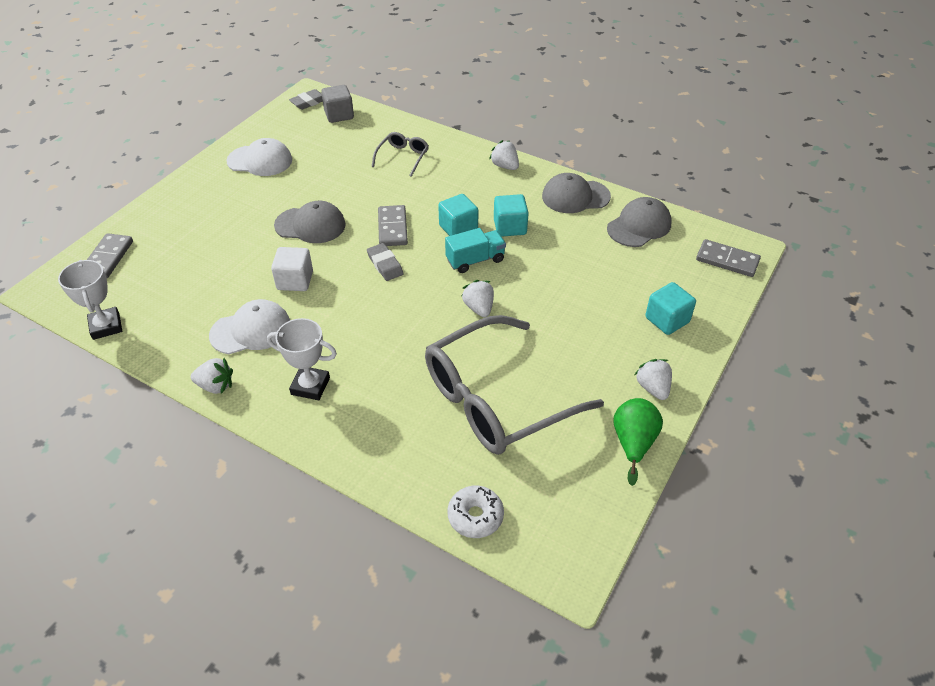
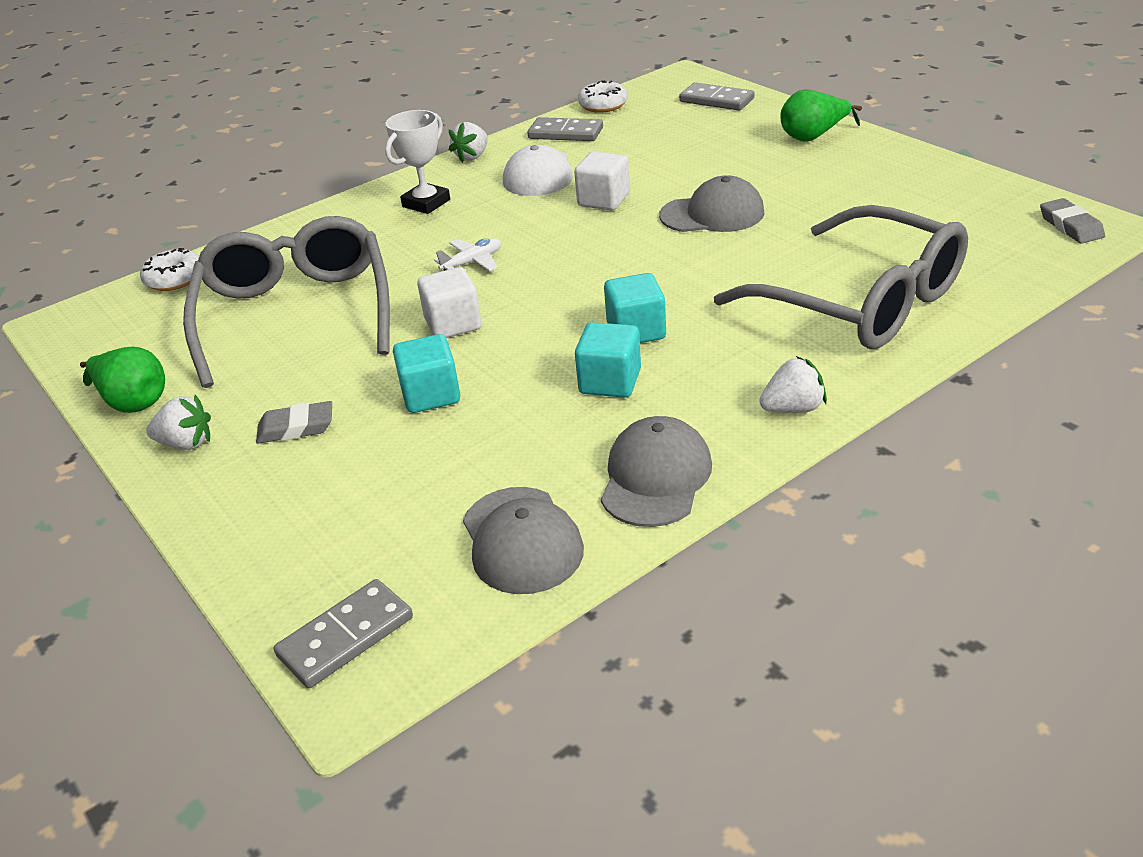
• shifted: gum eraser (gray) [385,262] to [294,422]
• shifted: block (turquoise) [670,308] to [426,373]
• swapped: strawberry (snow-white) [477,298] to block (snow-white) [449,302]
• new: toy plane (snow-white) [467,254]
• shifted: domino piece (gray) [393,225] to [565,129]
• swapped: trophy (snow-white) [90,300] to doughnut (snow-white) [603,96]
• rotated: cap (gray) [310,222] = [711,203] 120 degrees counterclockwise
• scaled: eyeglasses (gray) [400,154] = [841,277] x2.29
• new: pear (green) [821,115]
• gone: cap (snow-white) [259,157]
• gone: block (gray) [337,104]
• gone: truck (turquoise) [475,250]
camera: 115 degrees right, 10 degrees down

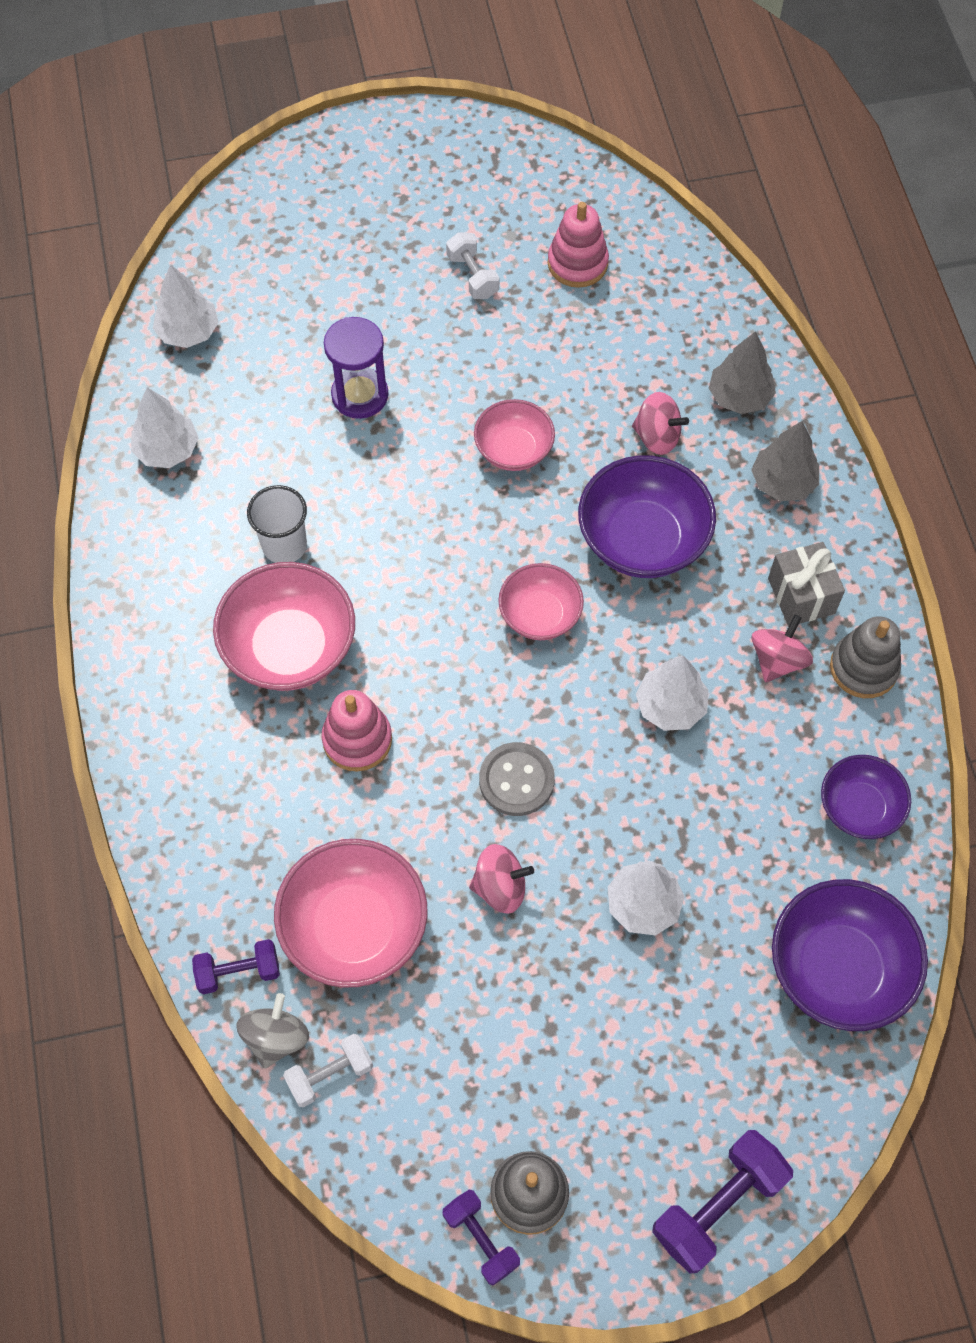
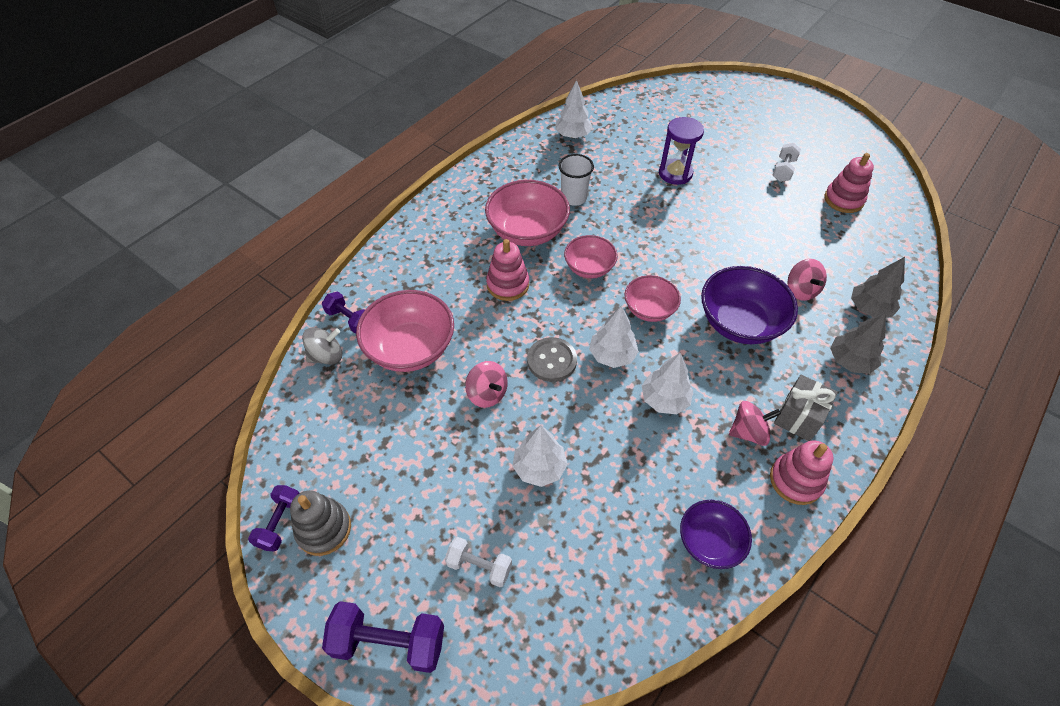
• shifted: dumbbell (snow-white) [328,1071] to [478,562]
• shifted: deep dish (rosy) [514,435] to [591,256]
• shifted: toy tree (snow-white) [186,306] to [614,337]
• repainted: stacking toy (gray) [865,657] to stacking toy (rosy) [802,472]
• gone: deep dish (violet) [850,955]
camera: 50 degrees right, 10 degrees down

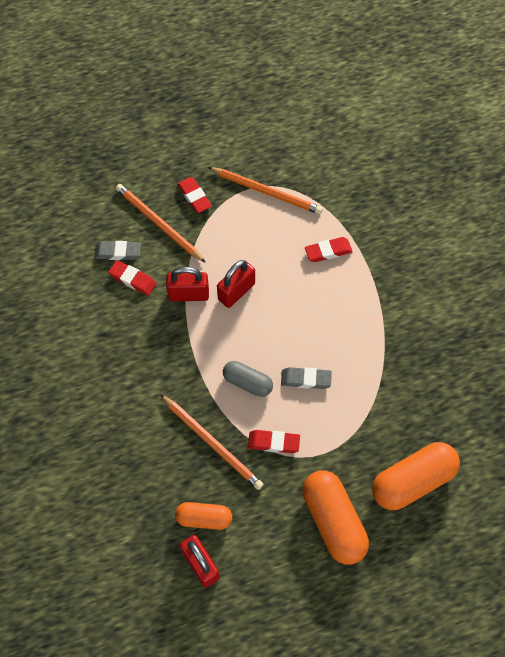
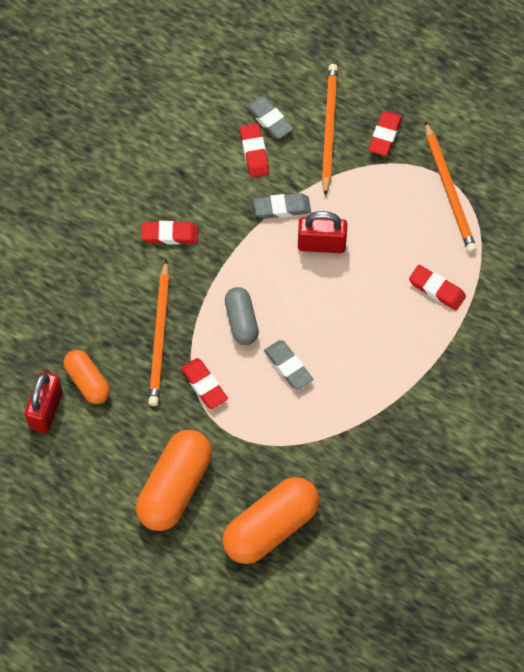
• new: gum eraser (red) [170,233]
• rotated: pill (orange-coloured) [416,476] = [270,520] 60 degrees counterclockwise
• swapped: lock (red) [187,284] to gum eraser (gray) [282,206]
camera: 50 degrees right, 0 degrees up

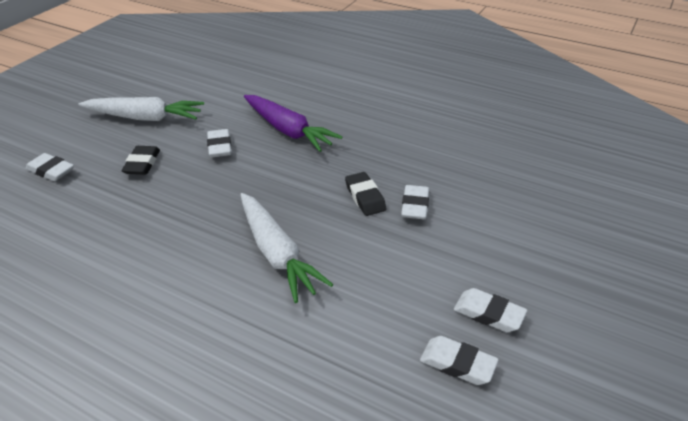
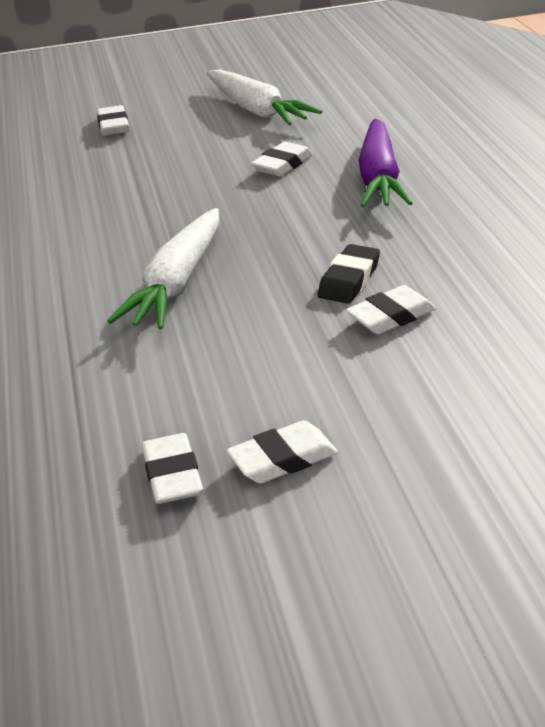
• rotated: gum eraser (snow-white) [490,310] = [282,451] 75 degrees clockwise
• gone: gum eraser (ebony) [141,160]
camera: 50 degrees right, 5 degrees down

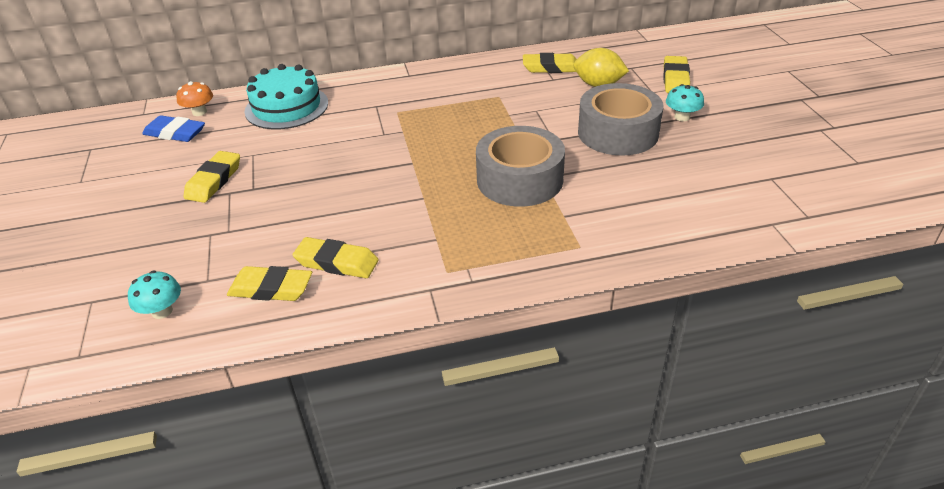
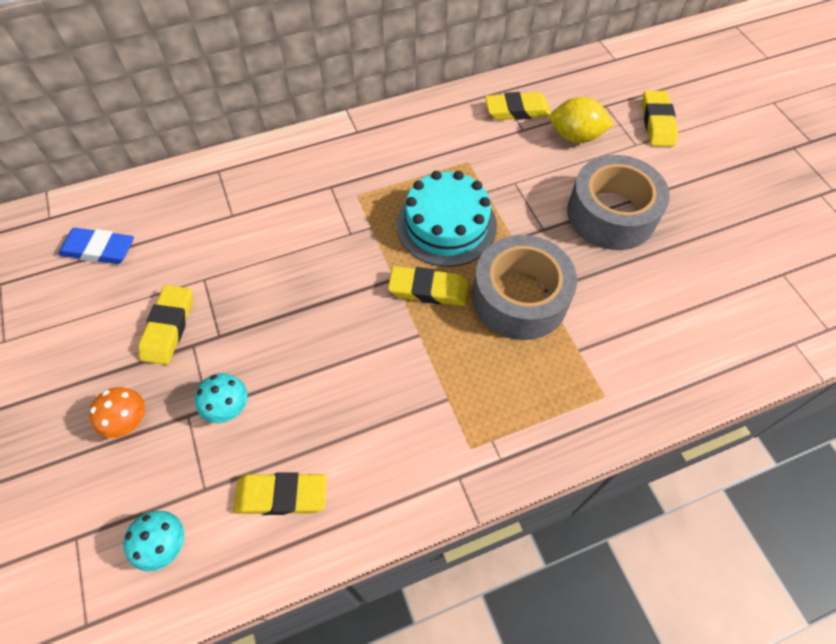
• shifted: fungus (orange-coloured) [194,98] to [117,412]
• shifted: fungus (turquoise) [685,102] to [221,398]
• shifted: gum eraser (bright yellow) [336,257] to [428,286]
• shifted: layer cake (turquoise) [286,96] to [447,219]
camera: 10 degrees left, 20 degrees up

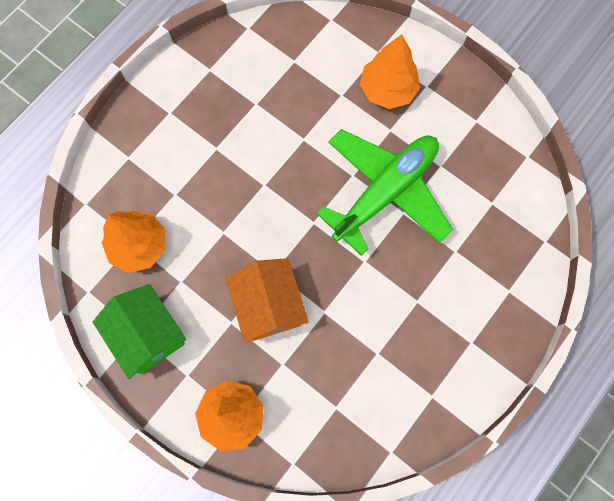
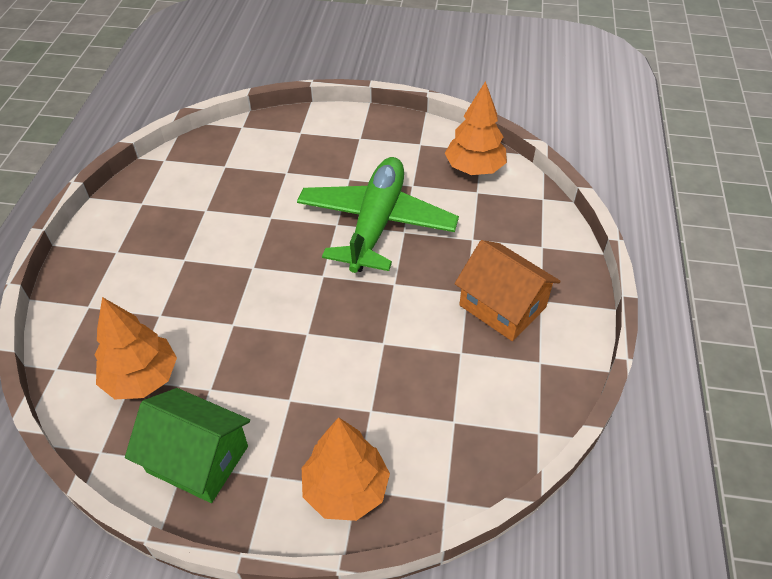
• shifted: toy tree (orange-coloured) [390,71] to [476,128]
• shifted: house (orange-coloured) [267,300] to [507,290]
camera: 30 degrees left, 25 degrees down

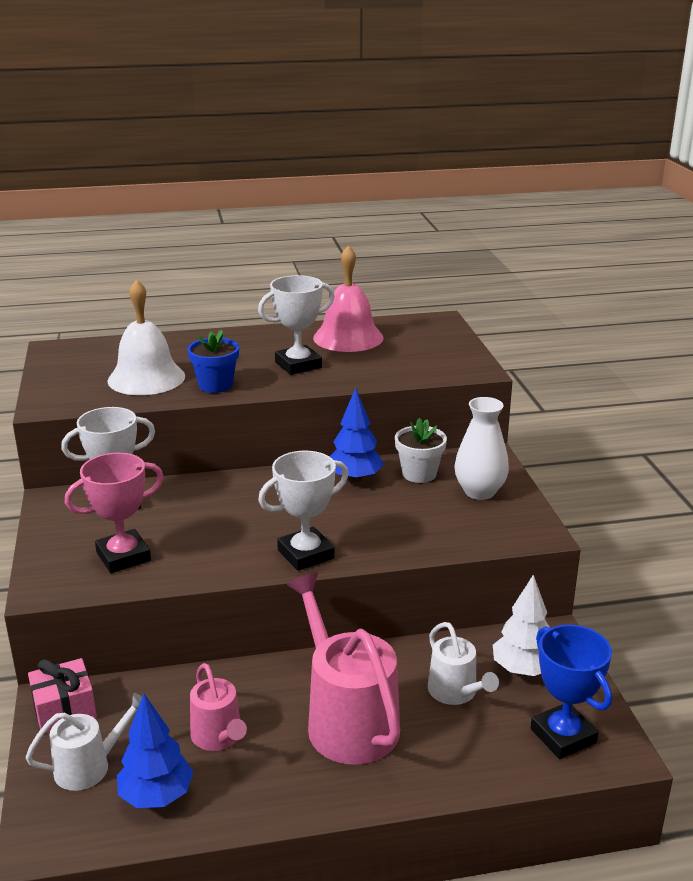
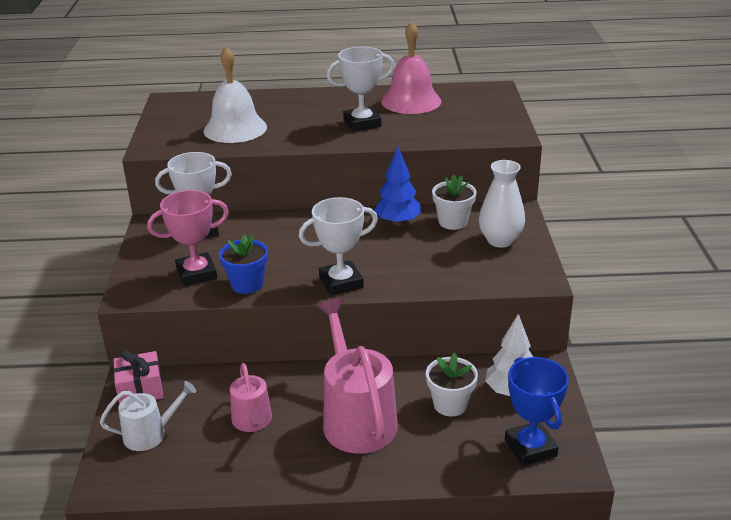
• shifted: flower pot (royal blue) [213,361] to [243,264]
• swapped: watering can (snow-white) [463,663] to flower pot (snow-white) [452,384]
• gone: toy tree (royal blue) [155,751]
camera: 10 degrees right, 5 degrees up

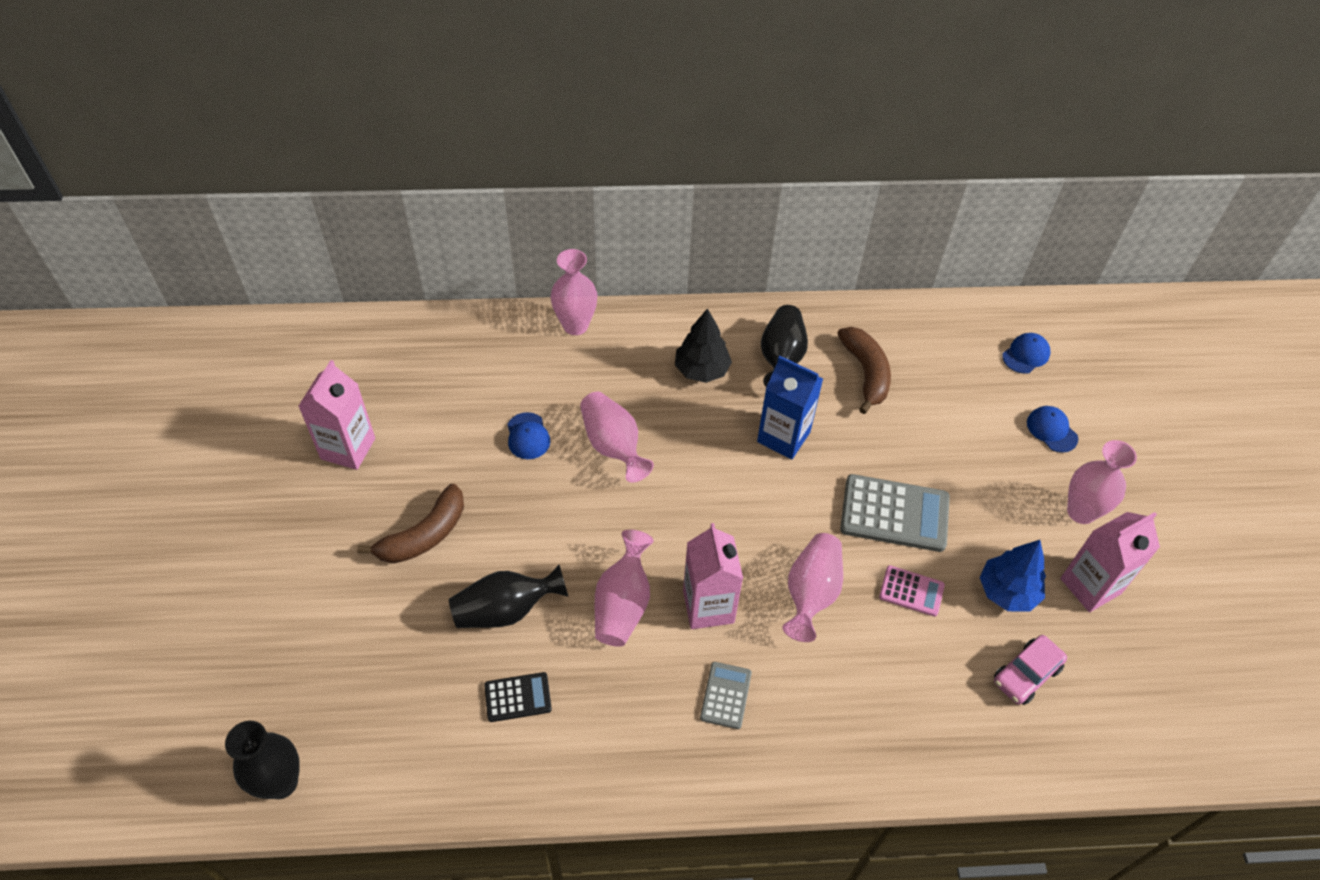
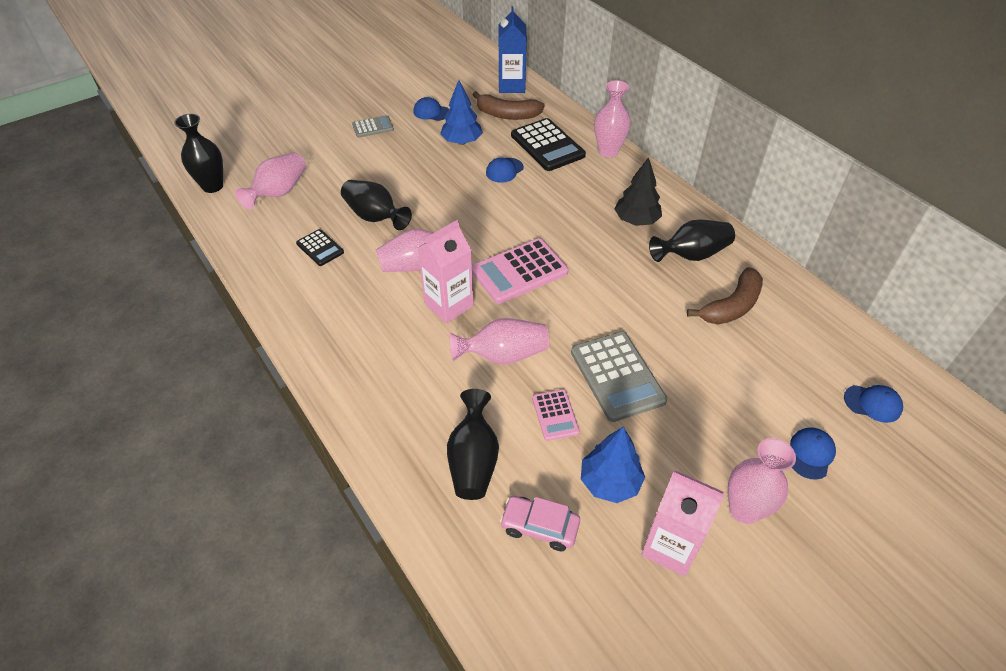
• shifted: flower vase (rosy) [617,437] to [270,181]
• shifted: calculator (gray) [726,695] to [373,126]
• swapped: juice carton (rosy) [336,415] to cap (royal blue) [431,109]
• new: toy tree (royal blue) [461,112]
• new: flower vase (ebony) [473,444]
• shifted: toy banana (russet) [410,523] to [508,105]
• new: calculator (rosy) [520,271]
• shifted: juice carton (royal blue) [790,407] to [512,49]
• new: calculator (ebony) [548,144]
camera: 60 degrees right, 5 degrees down

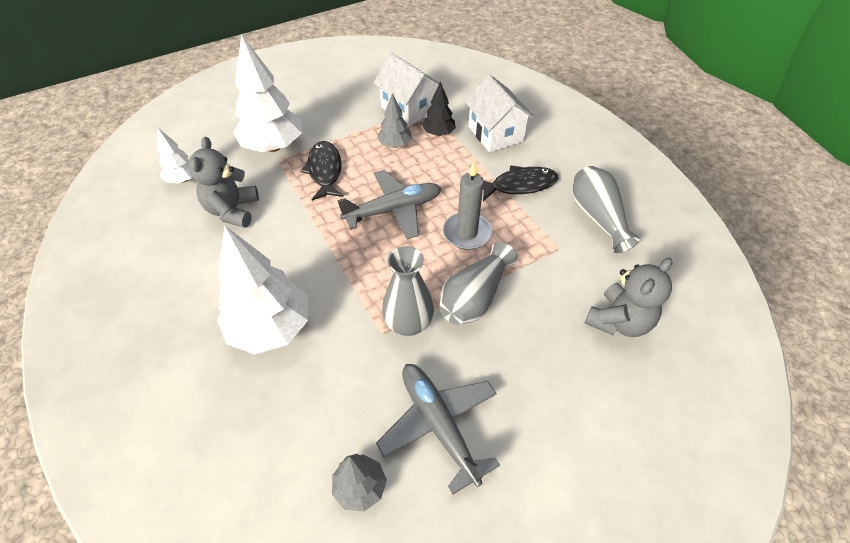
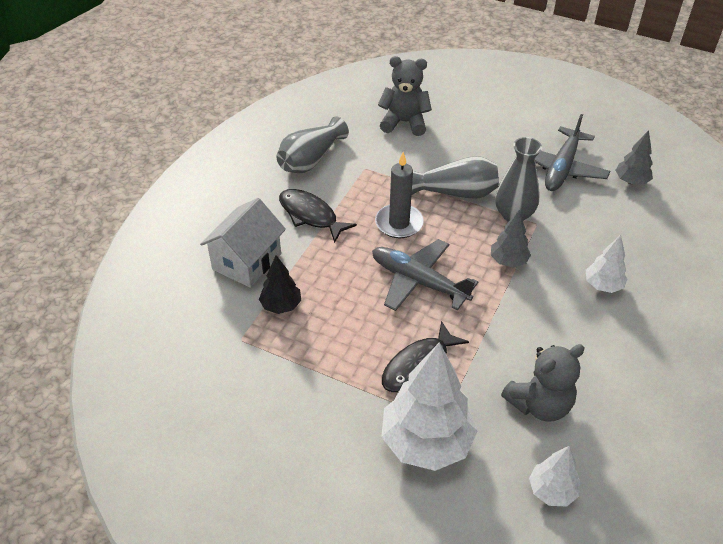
• shifted: toy tree (gray) [394,120] to [511,239]
• scaled: toy tree (snow-white) [262,290] = [606,264] x0.51
• gone: house (snow-white) [406,90]
camera: 125 degrees left, 5 degrees down

